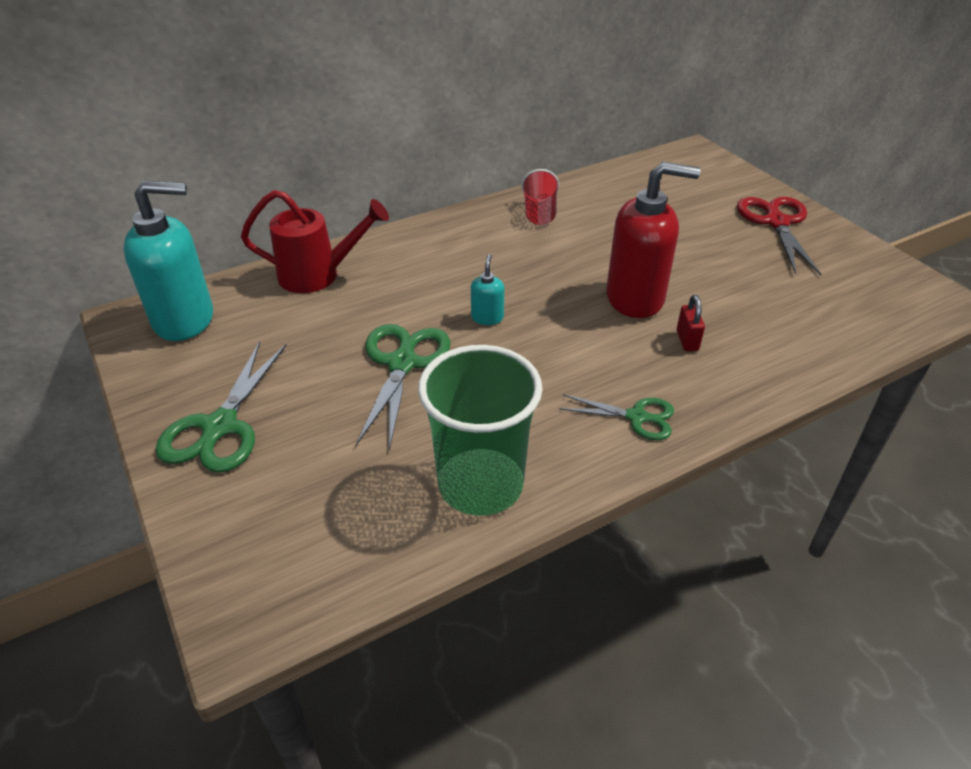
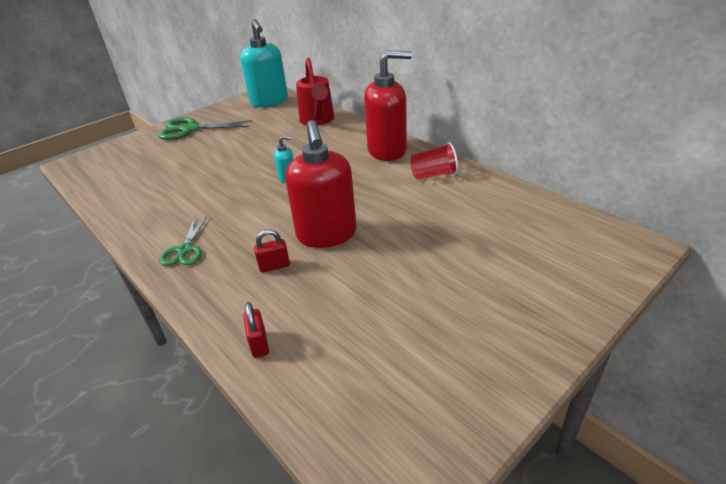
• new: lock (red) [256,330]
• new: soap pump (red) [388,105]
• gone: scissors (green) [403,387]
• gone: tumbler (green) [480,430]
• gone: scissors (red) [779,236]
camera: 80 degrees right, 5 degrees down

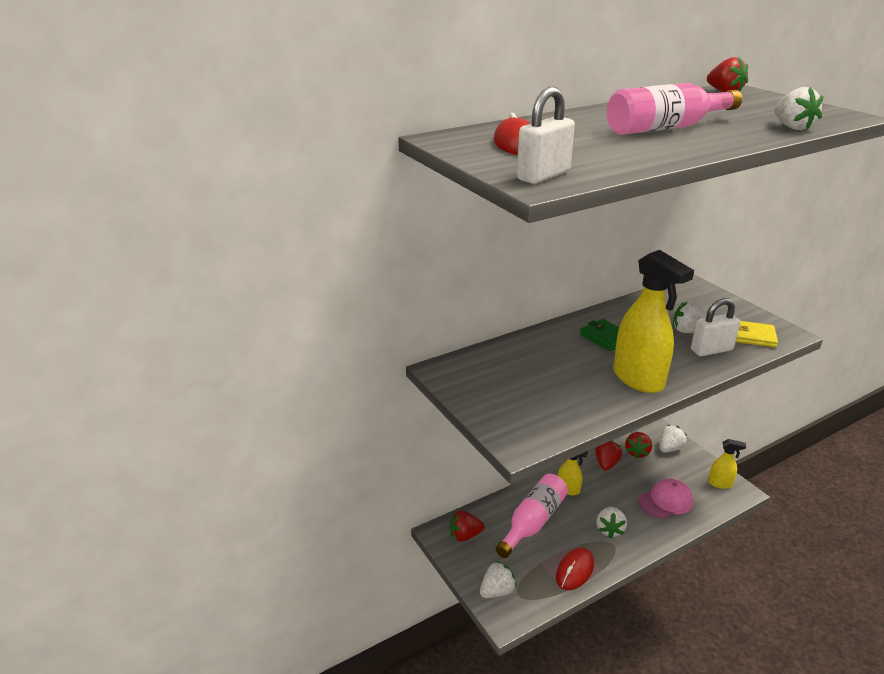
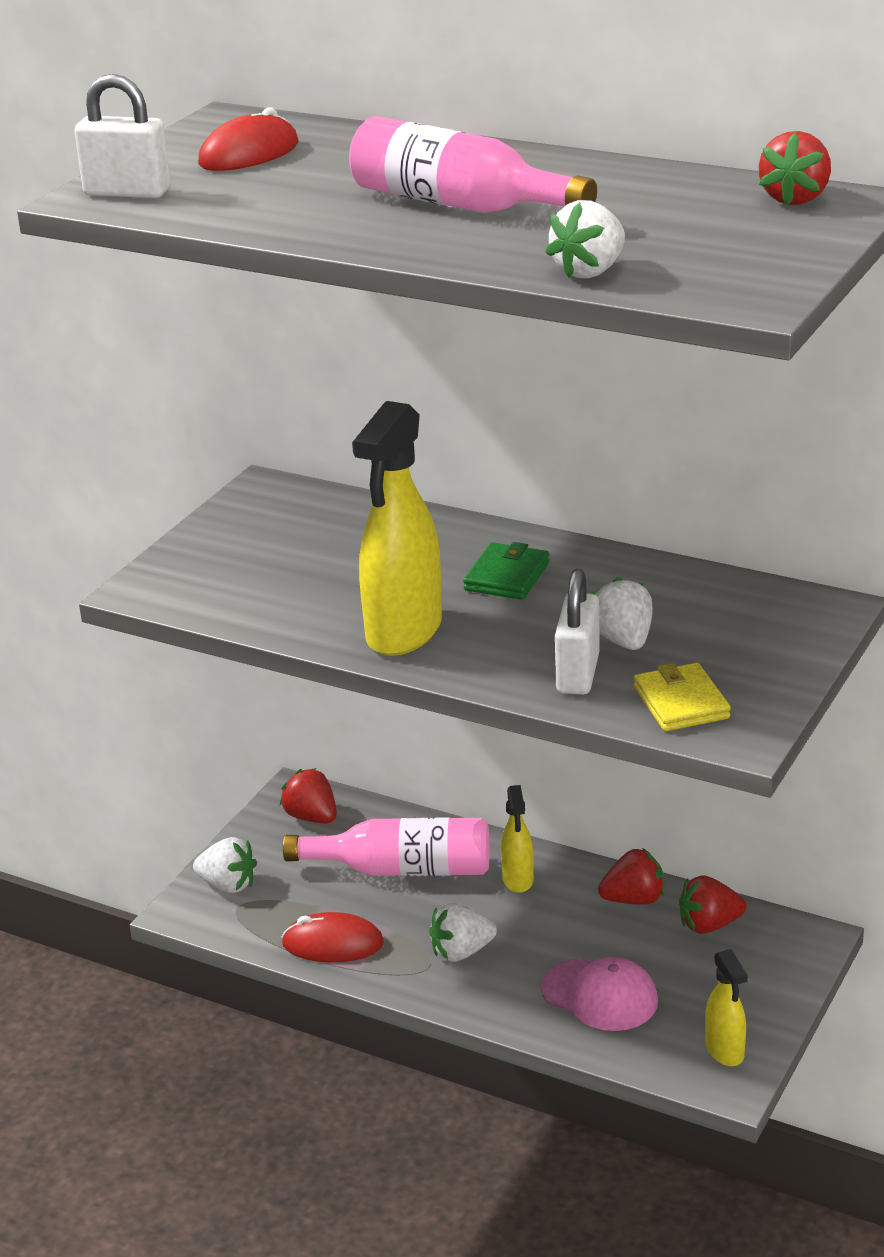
• rotated: lock (snow-white) [715,327] = [577,632] 60 degrees clockwise
• gone: strawberry (snow-white) [673,438]
camera: 60 degrees right, 0 degrees up

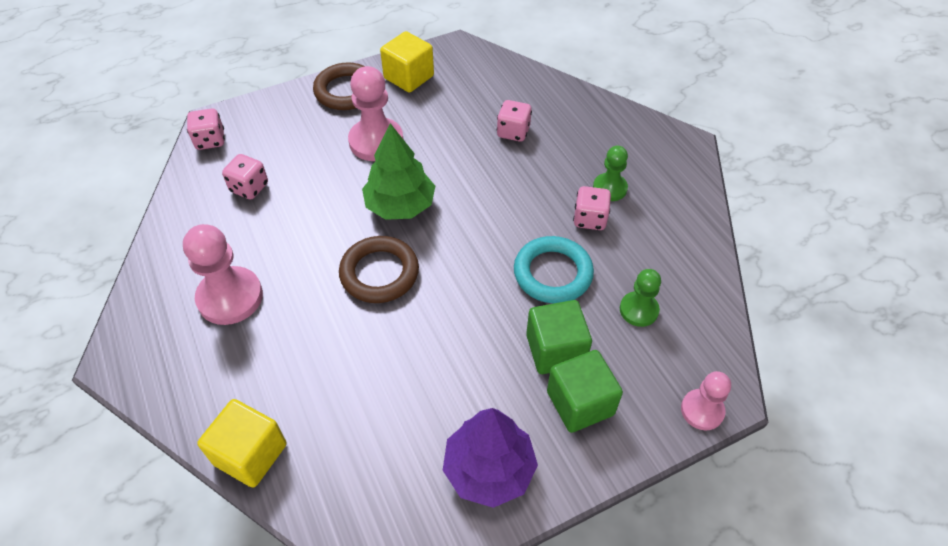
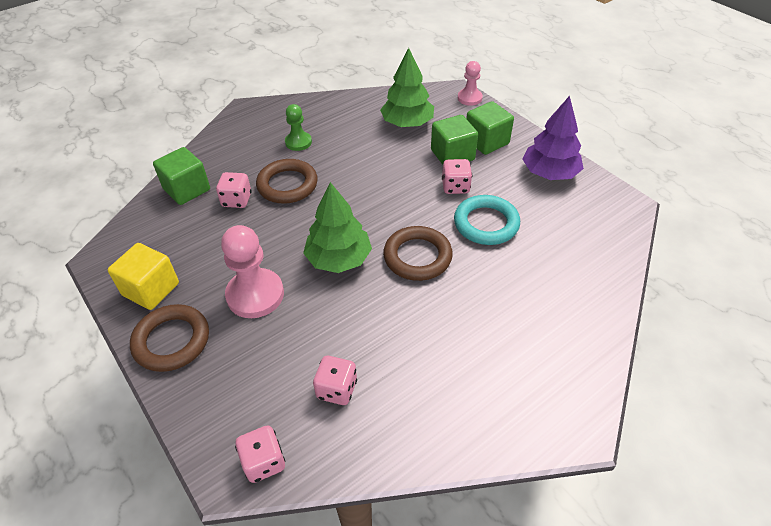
• new: block (green) [181,176]
• new: torus (russet) [287,181]
• swapped: pawn (green) [640,298] to toy tree (green) [407,87]
• shifted: dice (rosy) [592,208] to [457,176]
• shifted: torus (turquoise) [554,270] to [487,220]
• gone: pawn (rosy) [223,274]
• gone: block (bright yellow) [242,443]
camera: 100 degrees left, 5 degrees down

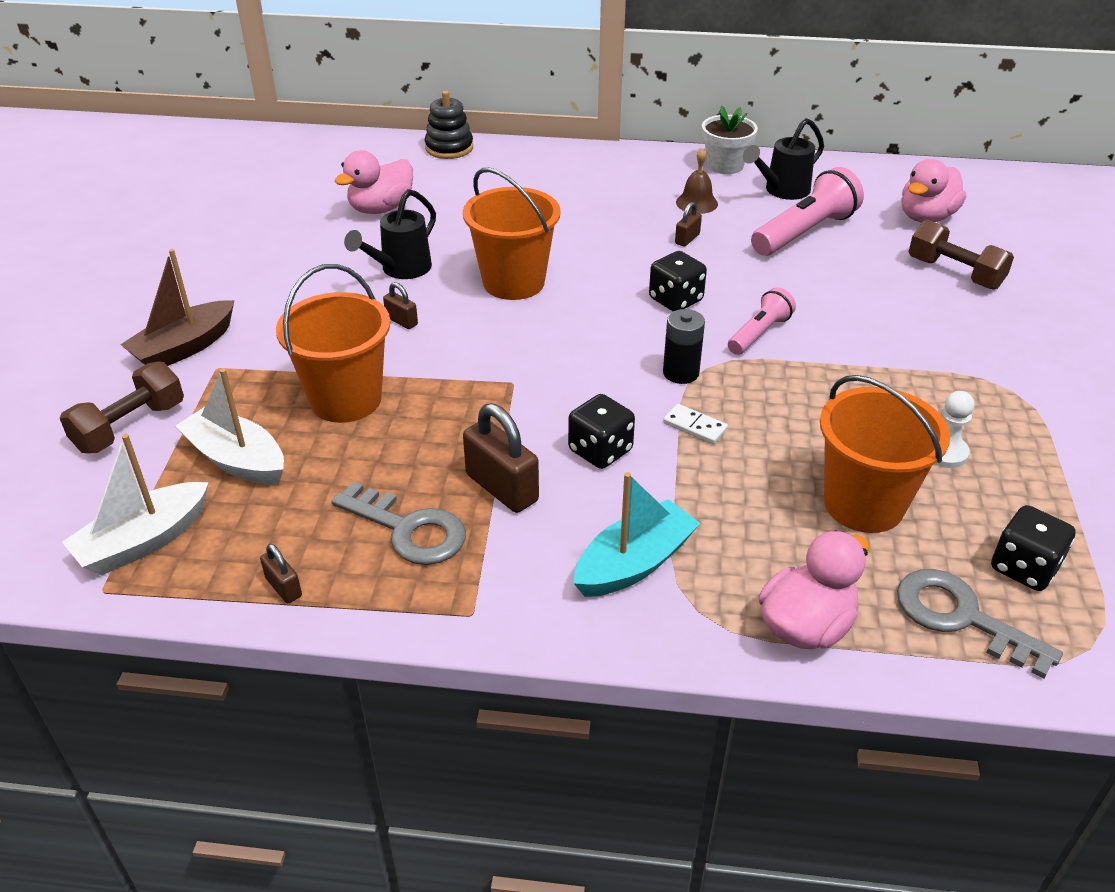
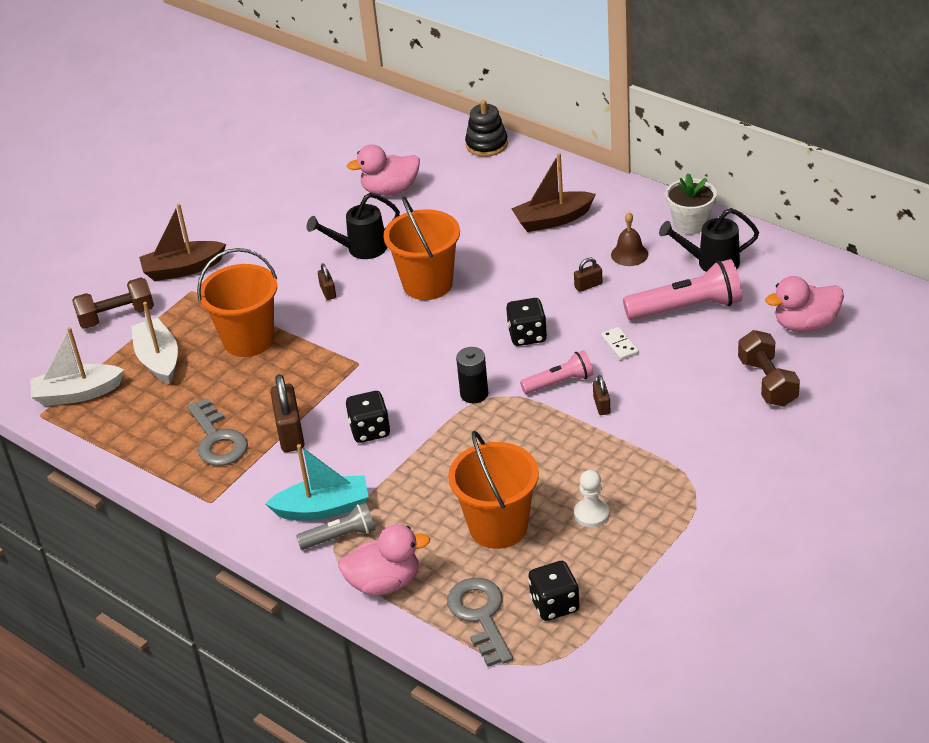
• new: pocket torch (gray) [336,526]
• new: boat (russet) [553,192]
• shifted: lock (russet) [281,573] to [601,395]
• shifted: domino piece (snow-white) [695,424] to [620,343]
camera: 35 degrees right, 0 degrees up

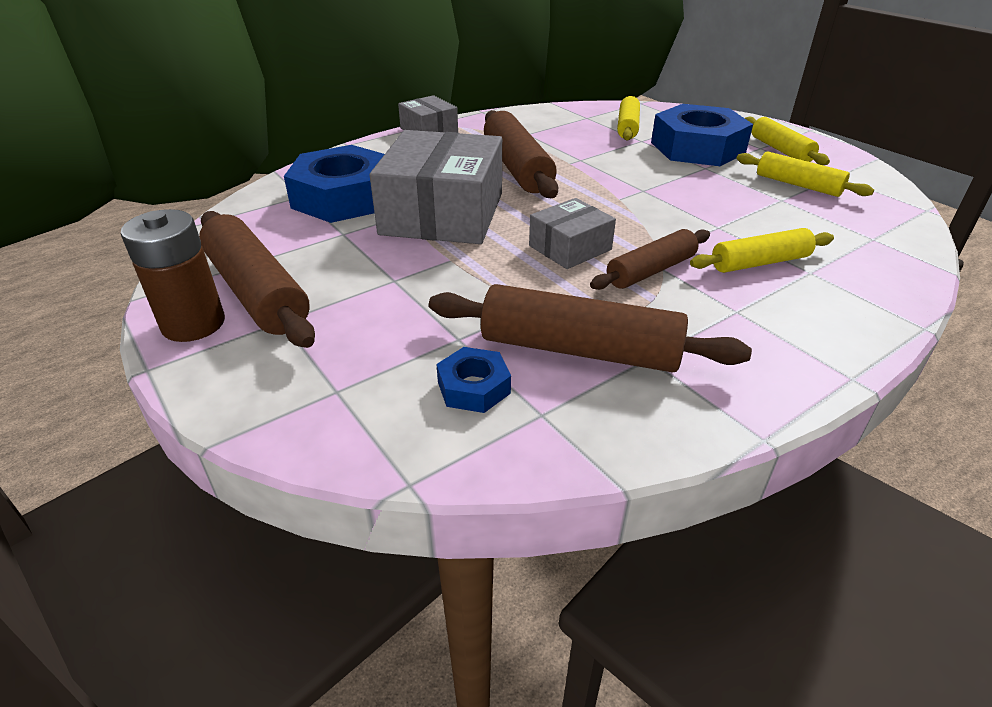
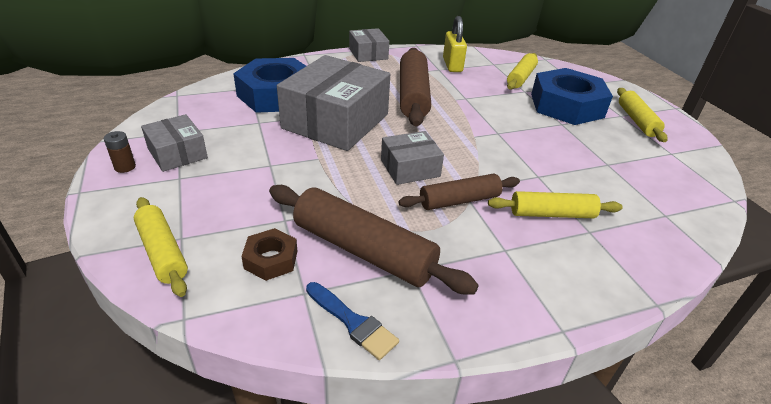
• scaled: battery (russet) [173,275] = [120,152] x0.47
• shifted: pastry roller (bright yellow) [805,174] to [161,247]
• swapped: pastry roller (russet) [257,279] to box (gray) [174,143]
• repainted: hexagon nut (royal blue) [473,380] to hexagon nut (russet) [269,254]
• new: paint brush (royal blue) [352,321]
• new: lock (bright yellow) [455,44]
camera: 15 degrees right, 0 degrees up

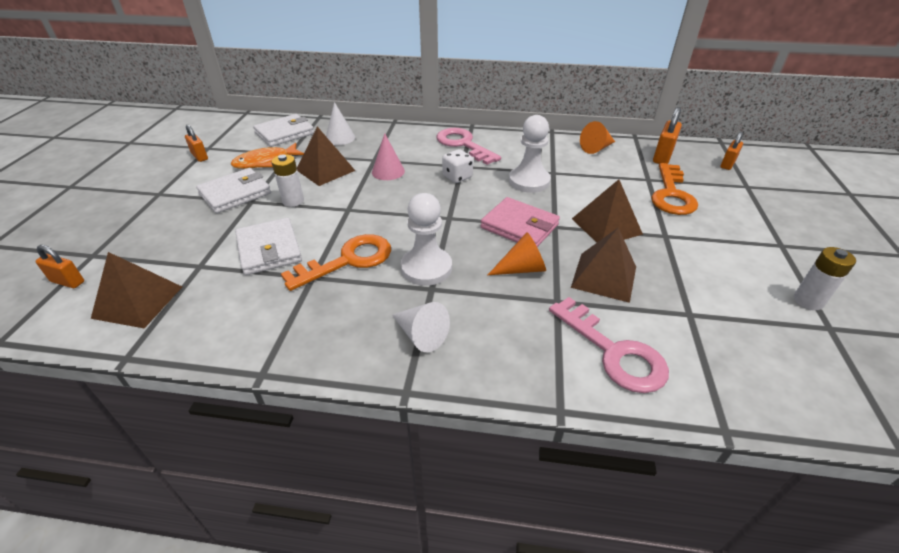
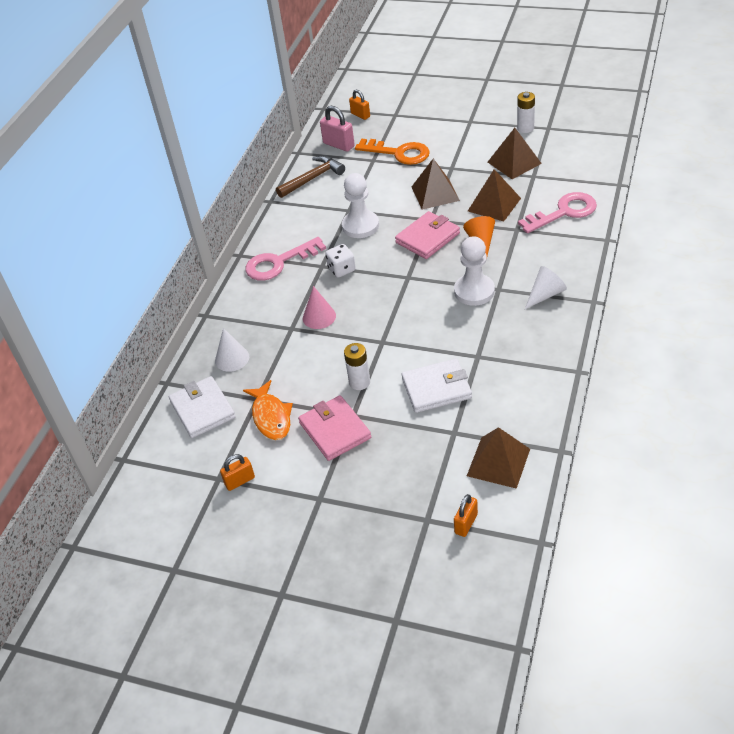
• swapped: cone shape (orange-coloured) [597,137] to claw hammer (russet) [310,176]
• repainted: wallet (snow-white) [233,190] to wallet (rosy) [334,428]
• repainted: lock (orange-coloured) [667,135] to lock (rosy) [337,129]
• shifted: pyramid shape (russet) [326,156] to [515,153]
• gone: door key (orange-coloured) [336,262]
camera: 75 degrees left, 5 degrees up

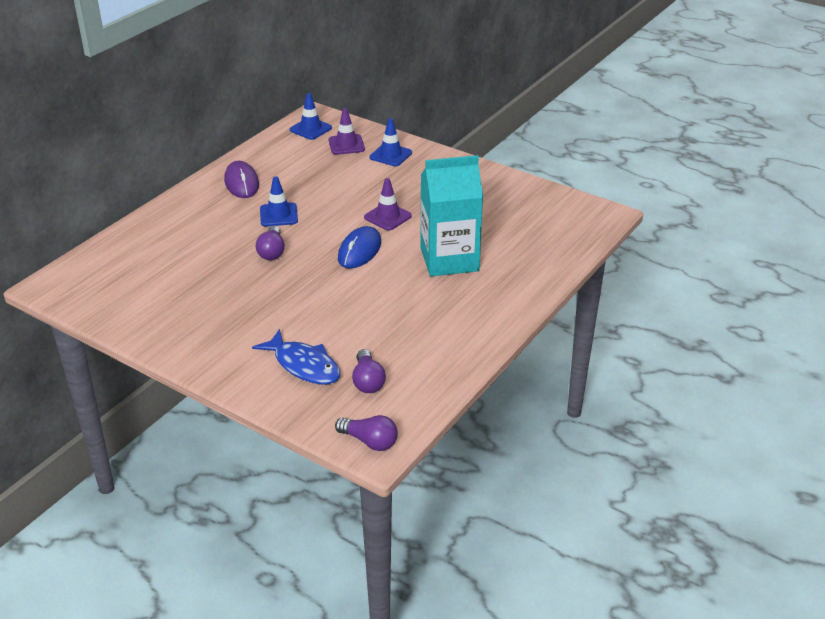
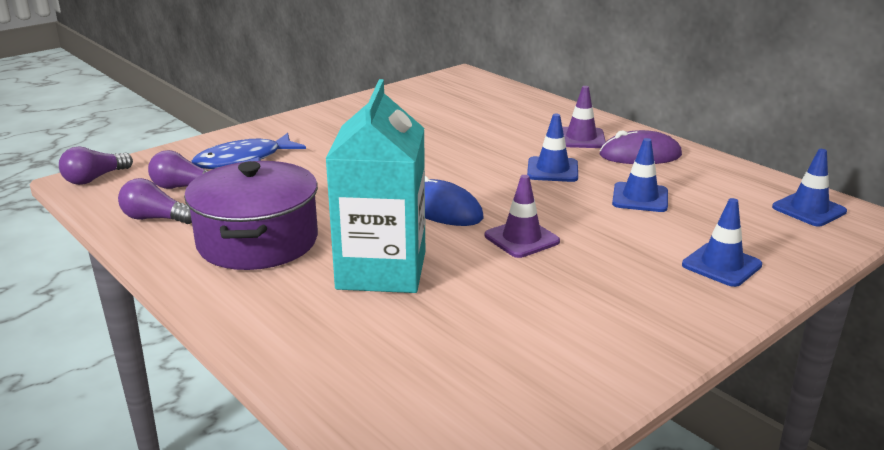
• shifted: bulb (violet) [270,243] to [155,201]
• new: cooking pot (violet) [251,215]
• shifted: road cone (violet) [346,131] to [584,117]
• new: road cone (royal blue) [640,175]
camera: 105 degrees right, 10 degrees down

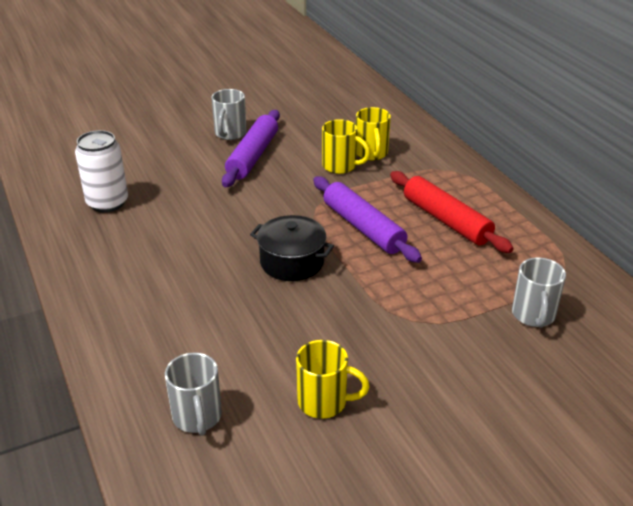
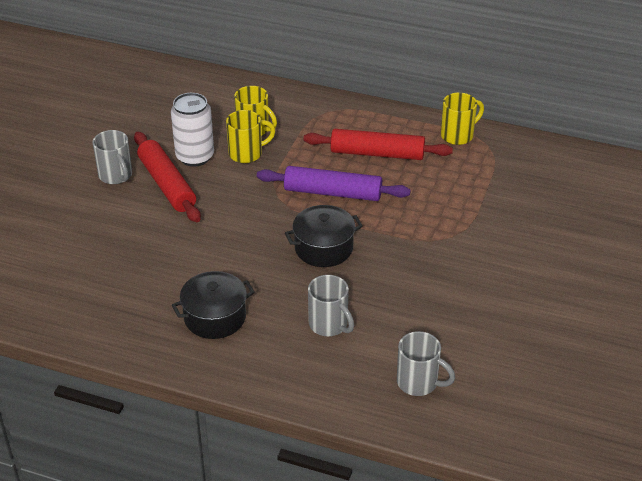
• repainted: pastry roller (violet) [251,148] to pastry roller (red) [167,177]
• shifted: can (snow-white) [101,171] to [192,130]
• new: cooking pot (ebony) [213,305]
• shifted: coffee mug (gray) [539,292] to [331,305]
• shifted: coffee mug (bright yellow) [333,379] to [462,119]
camera: 45 degrees left, 5 degrees up

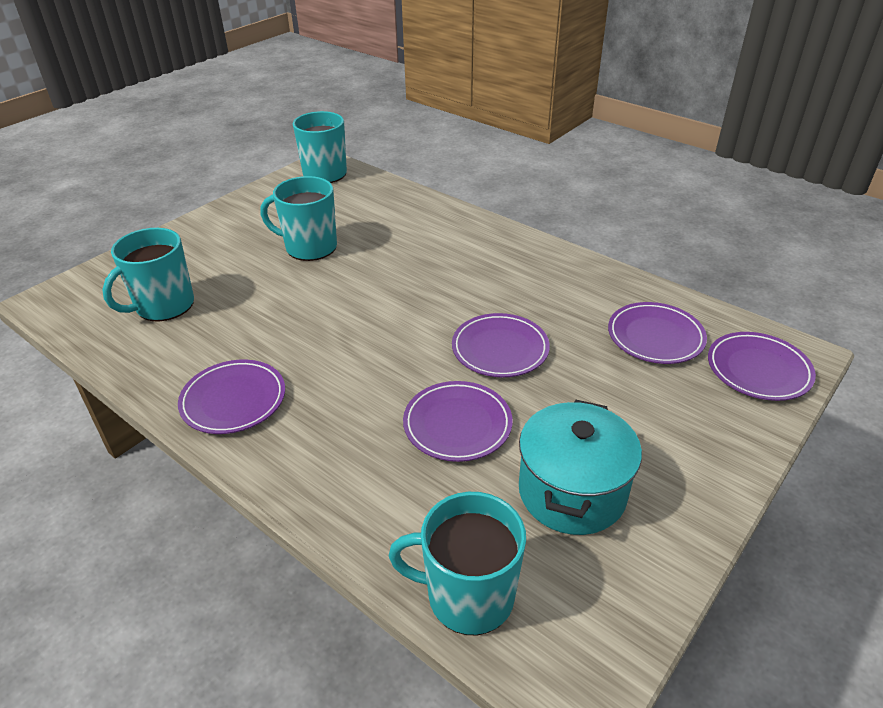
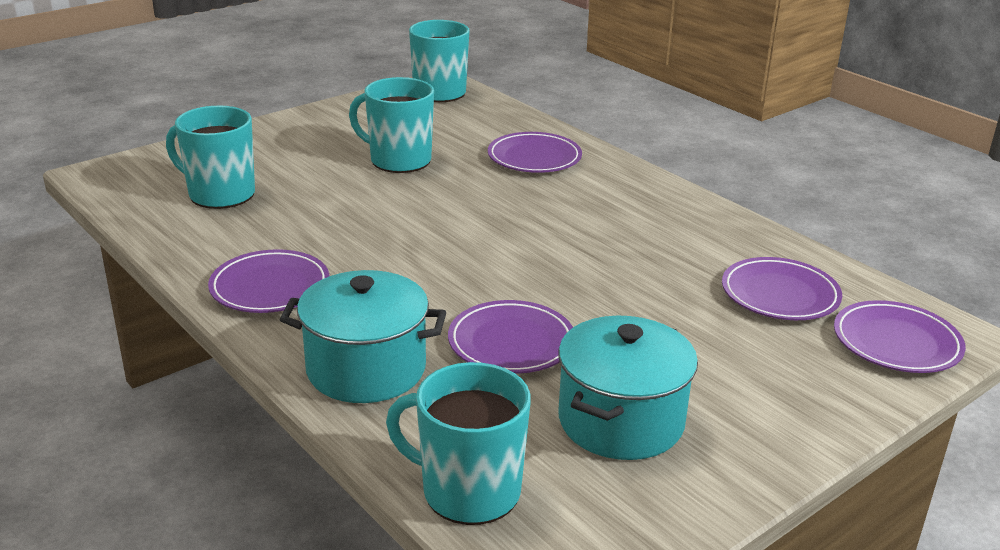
• rotated: coffee mug (turquoise) [148,275] = [210,157] 60 degrees clockwise
• new: cooking pot (turquoise) [363,336]
• shifted: flat dish (violet) [501,345] to [535,152]
camera: 10 degrees right, 10 degrees down

